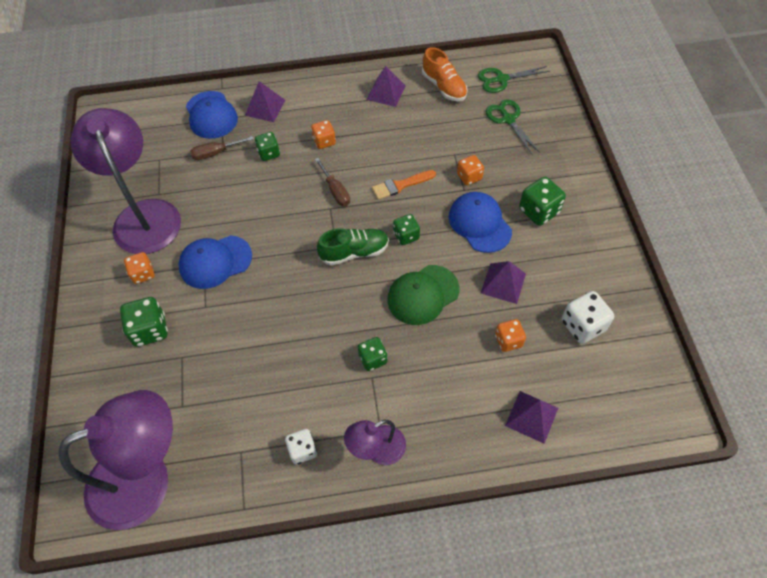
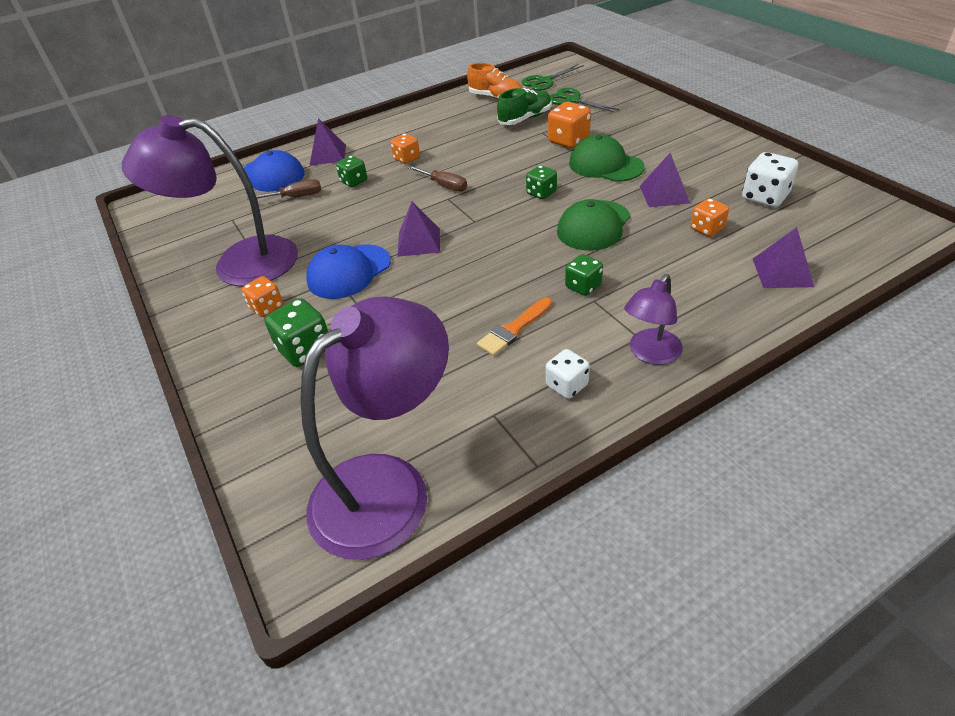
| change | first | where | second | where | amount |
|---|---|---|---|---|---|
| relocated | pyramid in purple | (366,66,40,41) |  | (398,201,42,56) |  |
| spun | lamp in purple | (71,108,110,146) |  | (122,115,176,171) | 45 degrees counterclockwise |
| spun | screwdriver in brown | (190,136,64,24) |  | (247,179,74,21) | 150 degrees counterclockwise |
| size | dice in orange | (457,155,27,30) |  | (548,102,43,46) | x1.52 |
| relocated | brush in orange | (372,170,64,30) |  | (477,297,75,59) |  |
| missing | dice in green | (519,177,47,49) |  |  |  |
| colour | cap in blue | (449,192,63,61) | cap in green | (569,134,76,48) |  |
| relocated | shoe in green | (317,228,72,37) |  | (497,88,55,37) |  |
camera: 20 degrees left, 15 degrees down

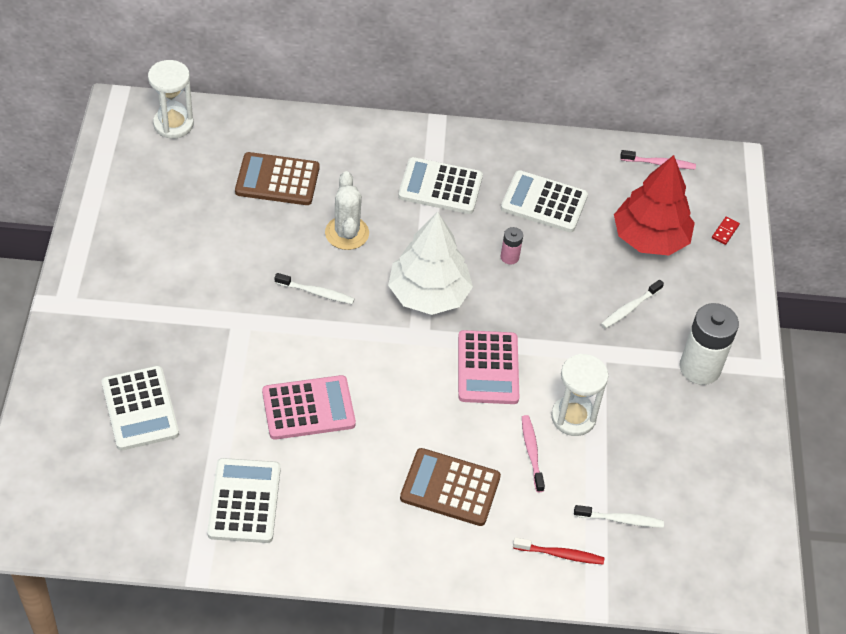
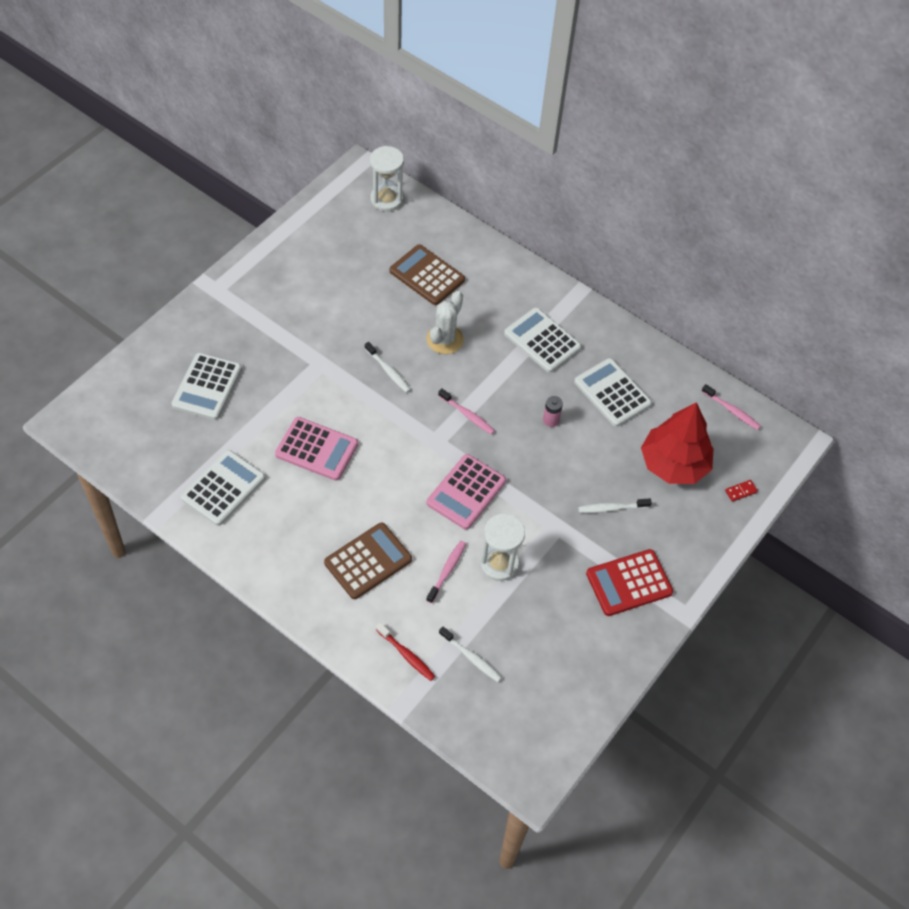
| change | first | where | second | where | amount |
|---|---|---|---|---|---|
| exchanged | tree in white | (388,212,85,103) | toothbrush in pink | (438,388,57,47) |  |
| exchanged | battery in white | (680,303,59,82) | calculator in red | (586,549,87,67) |  |
| spun | calculator in brown | (400,448,101,78) |  | (324,523,88,76) | 90 degrees clockwise |
camera: 35 degrees right, 5 degrees up

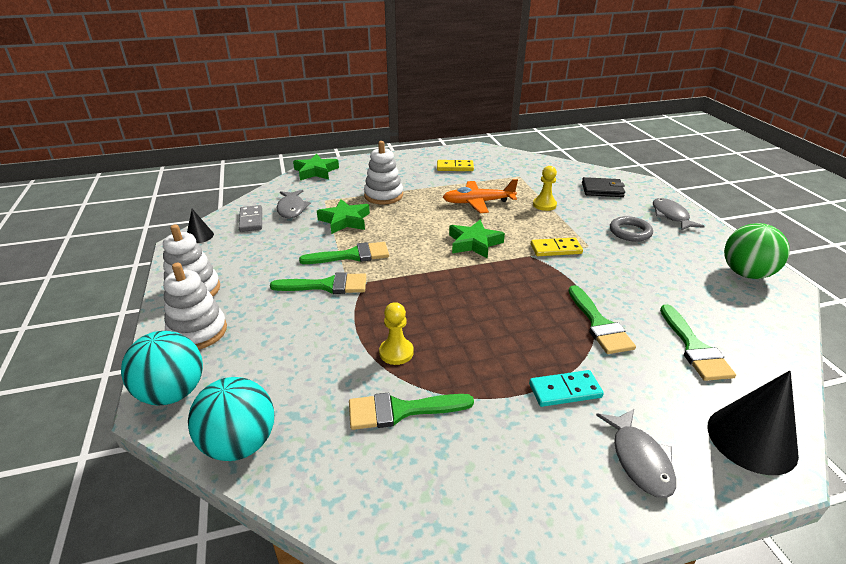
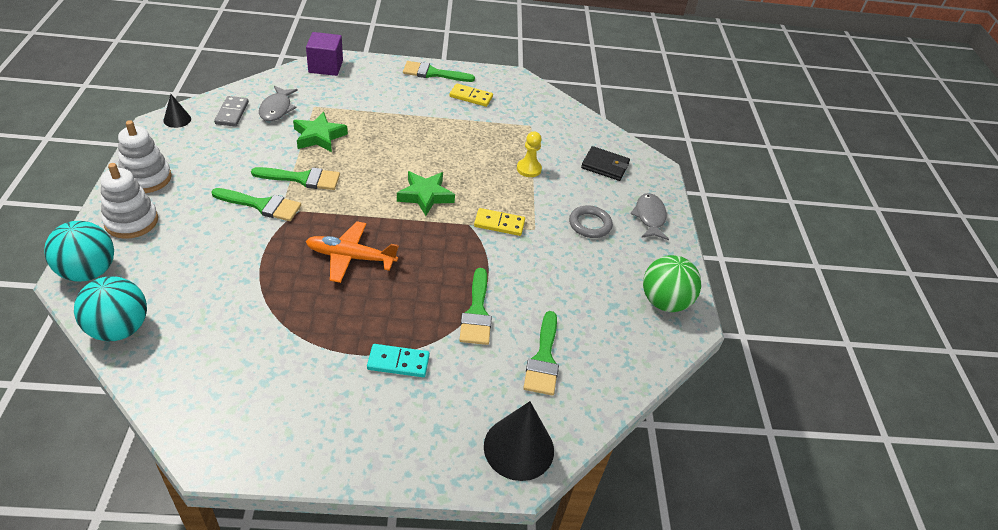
| change | first | where | second | where | amount |
|---|---|---|---|---|---|
| missing | stacking toy in white | (364,141,39,63) |  |  |  |
| exchanged | star in green | (293,154,46,26) | cube in purple | (306,32,37,44) |  |
| relocated | plane in orange | (443,179,75,34) |  | (306,221,93,62) |  |
| missing | pawn in yellow | (379,302,35,63) |  |  |  |
| relocated | brush in green | (349,393,125,37) |  | (403,61,72,21) |  |
| missing | fish in grey | (596,409,80,89) |  |  |  |
camera: 10 degrees right, 10 degrees up

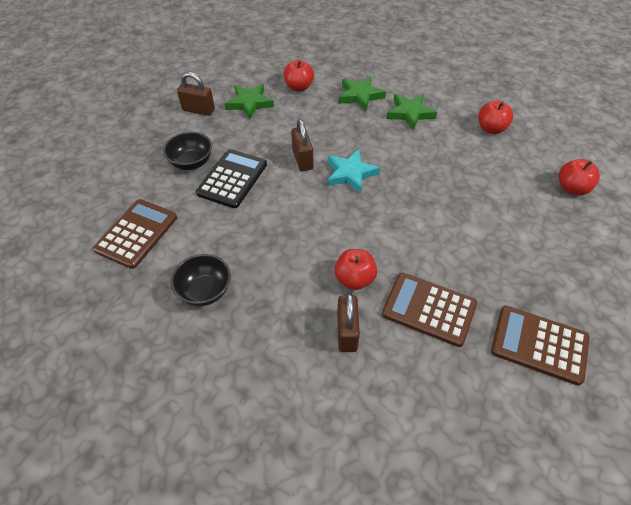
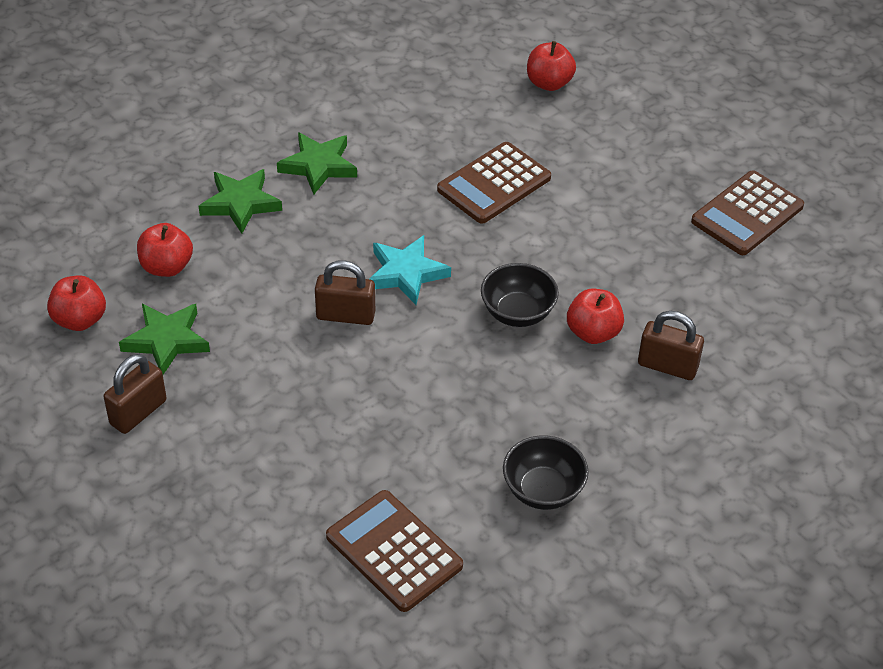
| change | first | where | second | where | amount |
|---|---|---|---|---|---|
| relocated | apple in red | (478,100,35,34) |  | (47,275,59,56) |  |
| relocated | bowl in black | (163,132,49,38) |  | (481,263,78,64) |  |
| missing | calculator in black | (196,149,71,59) |  |  |  |
| relocated | calculator in brown | (382,273,95,74) |  | (437,142,114,82) |  |
camera: 70 degrees left, 5 degrees down

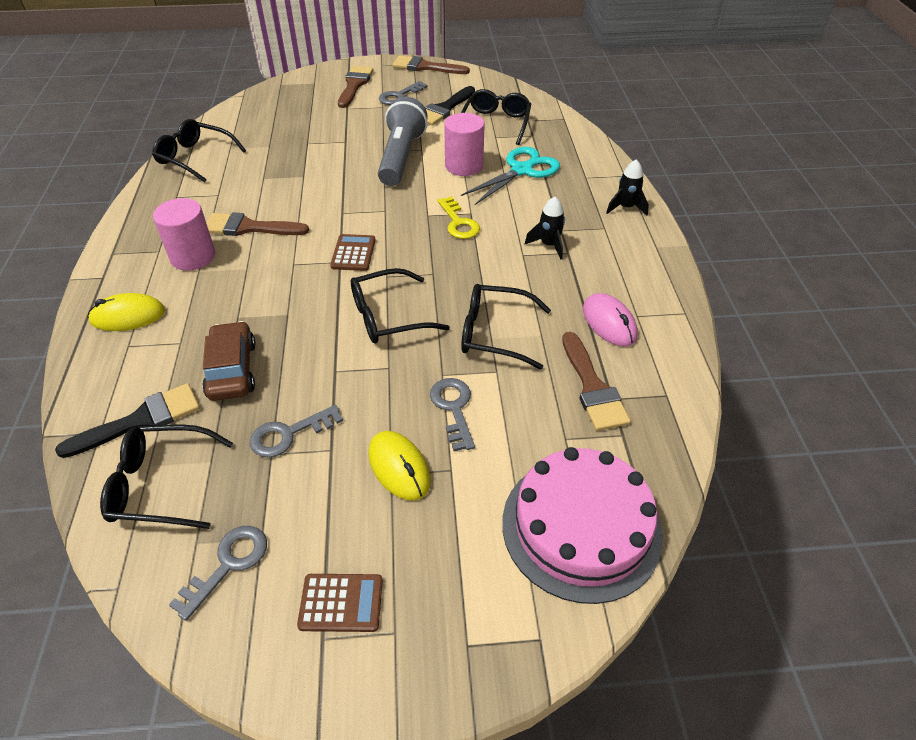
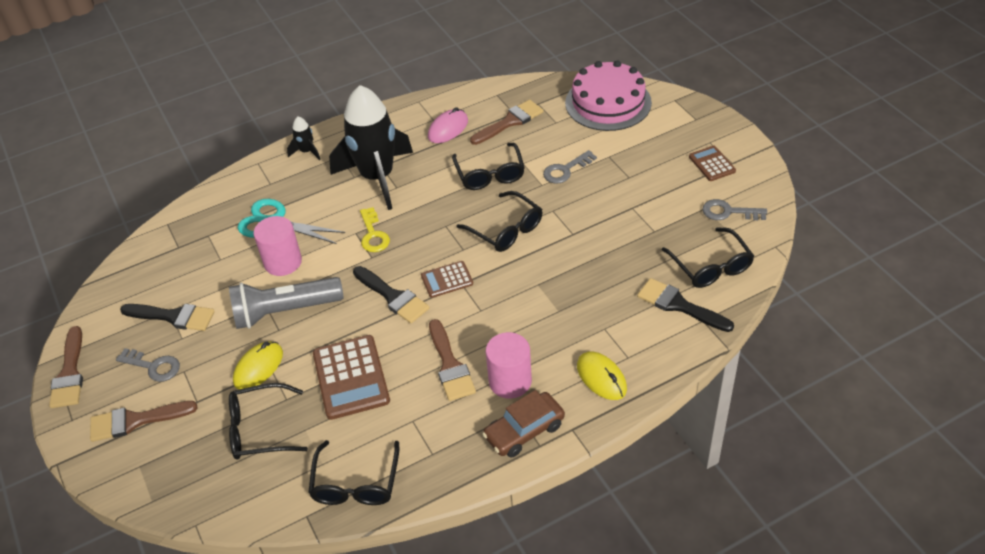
| change | first | where | second | where | amount |
|---|---|---|---|---|---|
| relocated | glasses in black | (461,89,70,56) |  | (229,383,79,76) |  |
| spun | key in yellow | (438,197,42,42) |  | (360,207,30,45) | 120 degrees clockwise |
| size | rocket in black | (525,197,40,63) |  | (329,85,84,125) | x2.45 |
| relocated | car in brown | (202,321,54,80) |  | (482,390,83,68) |  |
| missing | key in grey | (250,405,93,53) |  |  |  |
| relocated | mouse in yellow | (368,431,63,70) |  | (233,341,50,48) |  |
| appeared |  |  | brush in black | (353,266,77,57) |  |
| appeared |  |  | calculator in brown | (313,335,77,85) |  |
camera: 110 degrees left, 0 degrees up

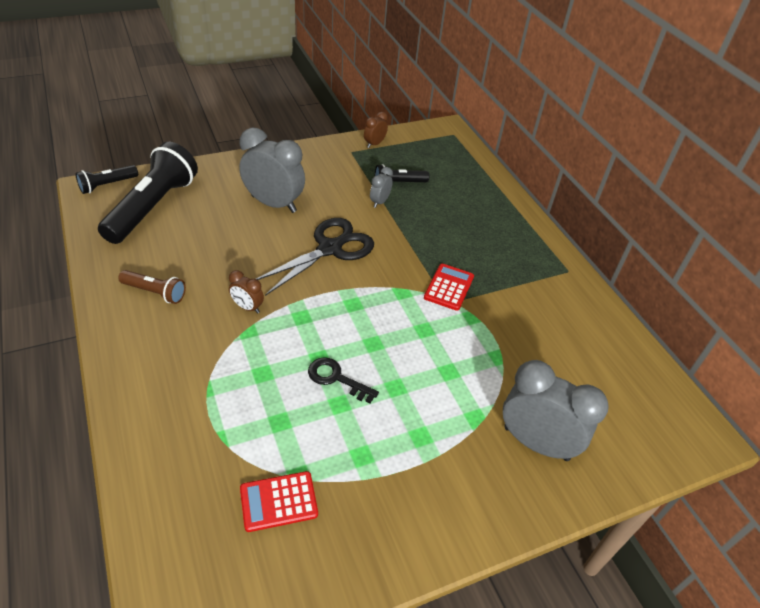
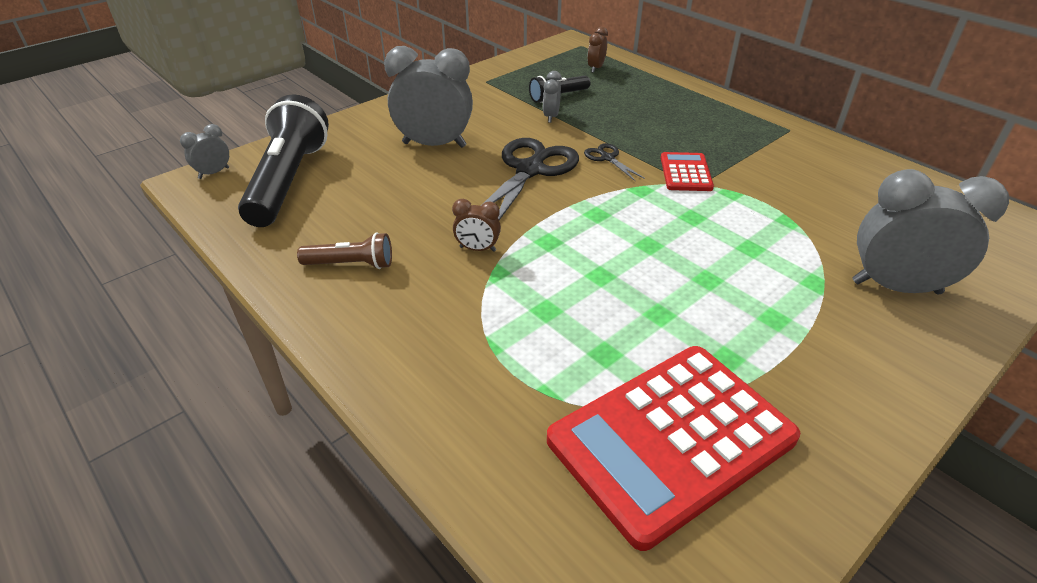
| change | first | where | second | where | amount |
|---|---|---|---|---|---|
| relocated | clock in brown | (364,112,24,36) |  | (587,27,21,46) |  |
| exchanged | flashlight in black | (76,165,62,29) | clock in grey | (180,124,49,55) |  |
| missing | key in black | (308,357,71,47) |  |  |  |
| size | calculator in red | (240,471,78,61) |  | (547,346,253,205) | x2.14 |
| appeared |  |  | scissors in black | (584,143,61,38) |  |
camera: 15 degrees left, 5 degrees down

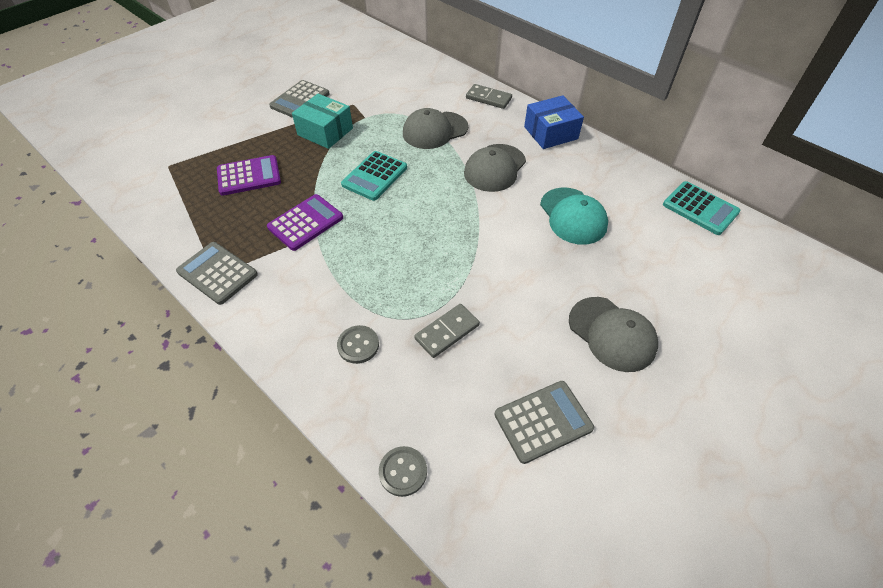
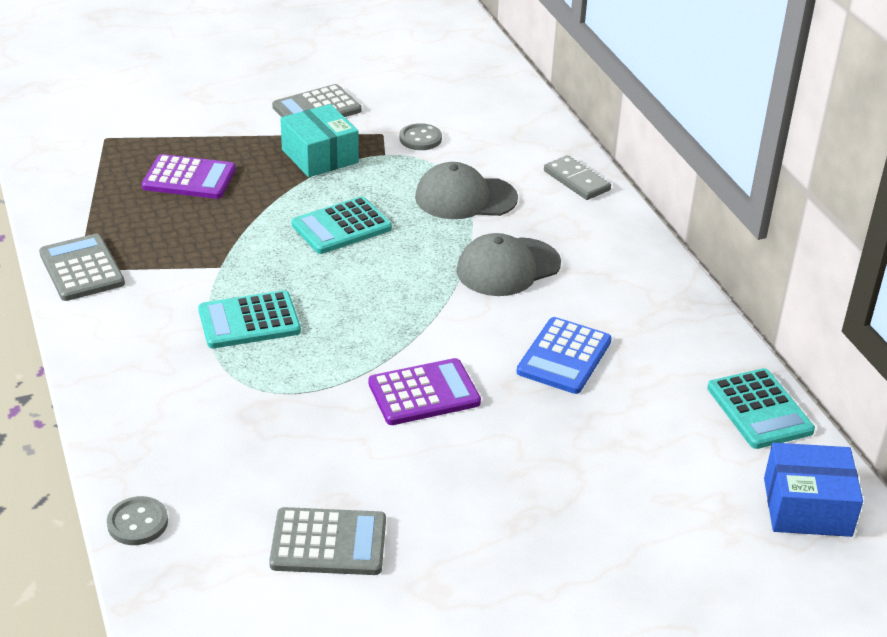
| change | first | where | second | where | amount |
|---|---|---|---|---|---|
| relocated | box in blue | (524,95,60,54) |  | (764,443,99,94) |  |
| exchanged | cap in turquoise | (540,187,68,58) | calculator in blue | (517,317,95,77) |  |
| relocated | calculator in purple | (267,194,76,57) |  | (368,358,113,67) |  |
| missing | cap in grey | (569,297,89,75) |  |  |  |
| missing | domino in grey | (415,304,65,54) |  |  |  |
| relocated | button in grey | (337,325,42,39) |  | (399,123,43,27) |  |
| appeared |  |  | calculator in turquoise | (198,290,103,58) |  |
camera: 25 degrees right, 15 degrees down

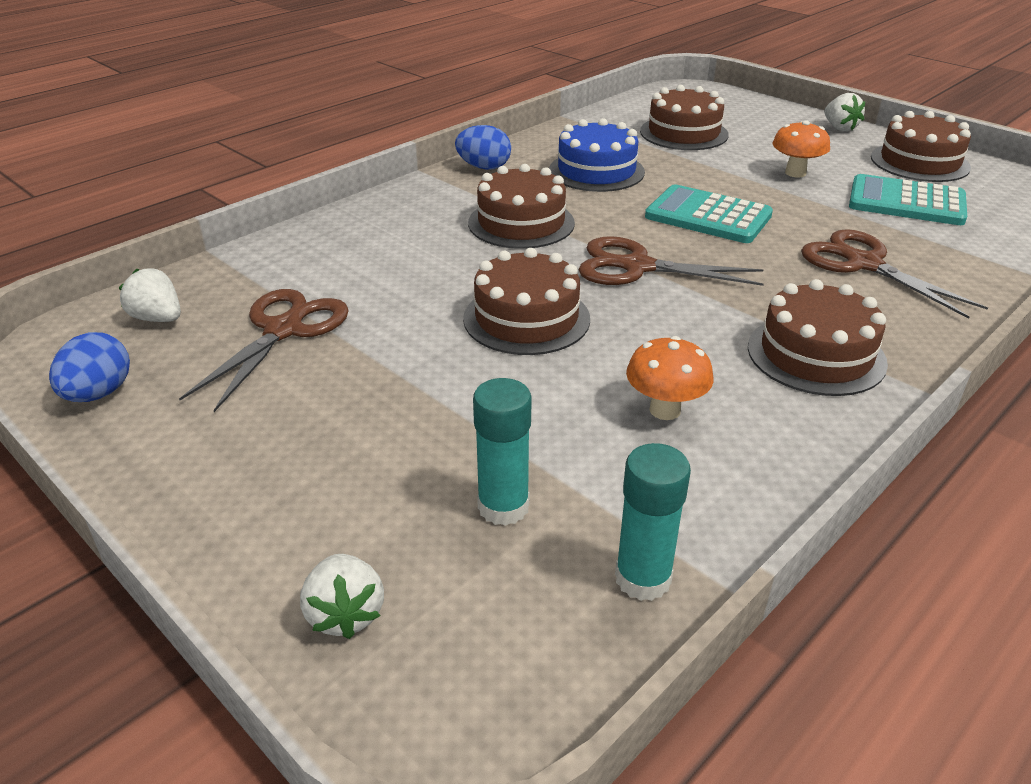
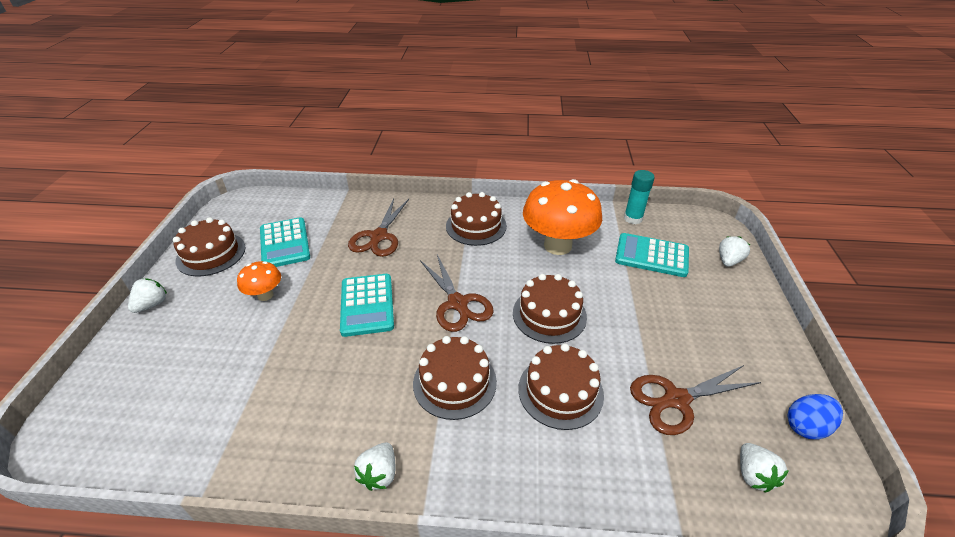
| change | first | where | second | where | amount |
|---|---|---|---|---|---|
| relocated | cake in brown | (640,85,89,65) |  | (518,343,86,87) |  |
| missing | cake in blue | (549,118,96,74) |  |  |  |
| exchanged | egg in blue | (455,125,56,45) | strawberry in white | (354,442,41,49) |  |
| size | mushroom in orange | (626,336,88,84) |  | (523,179,79,76) | x2.05 |
| exchanged | glue stick in turquoise | (473,378,59,148) | calculator in turquoise | (615,233,74,44) |  |
camera: 130 degrees left, 5 degrees up

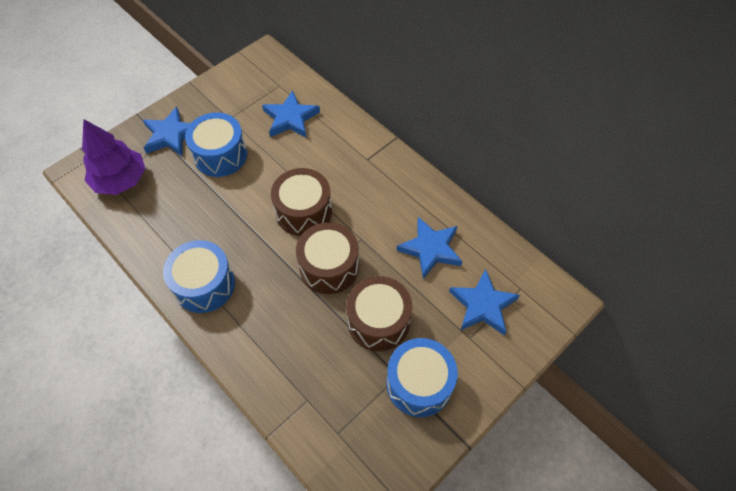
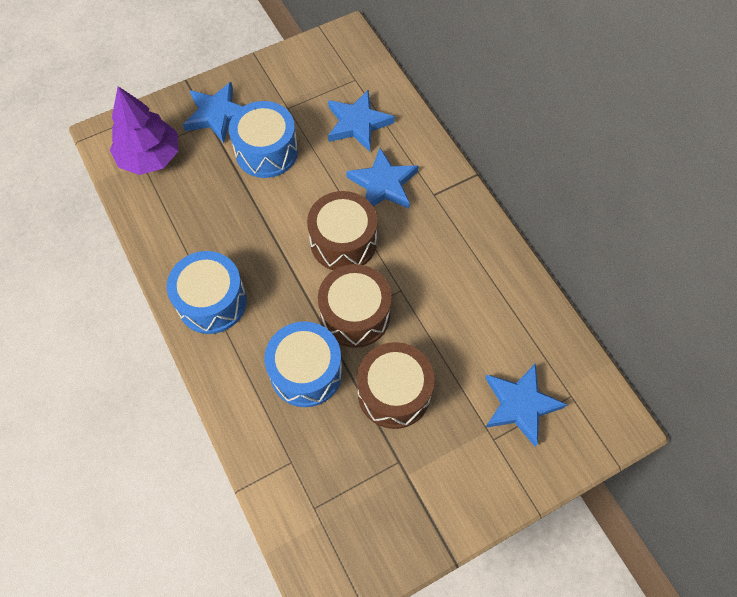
| change | first | where | second | where | amount |
|---|---|---|---|---|---|
| relocated | star in blue | (397,217,66,62) |  | (346,148,72,61) |  |
| relocated | drum in blue | (386,338,72,79) |  | (264,321,79,86) |  |
camera: 15 degrees right, 5 degrees up

